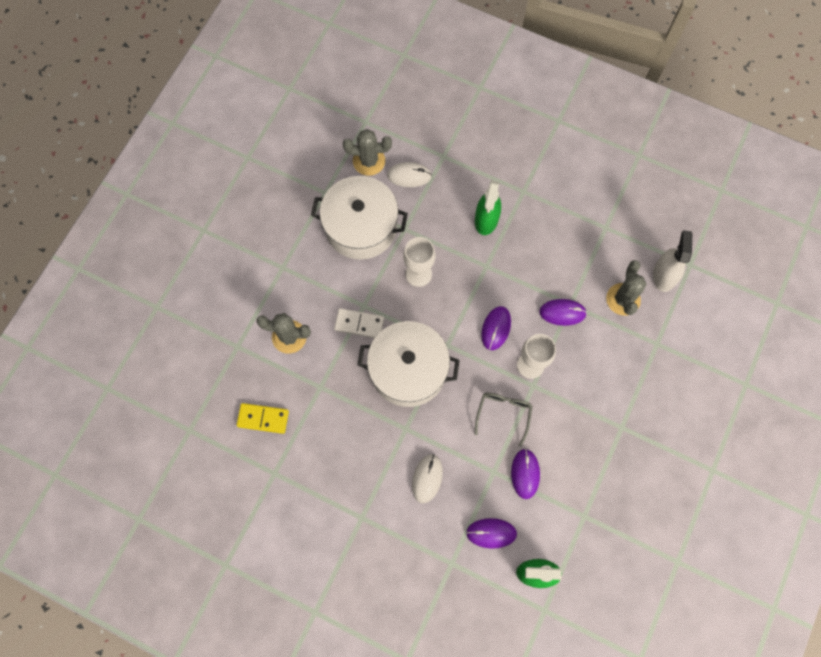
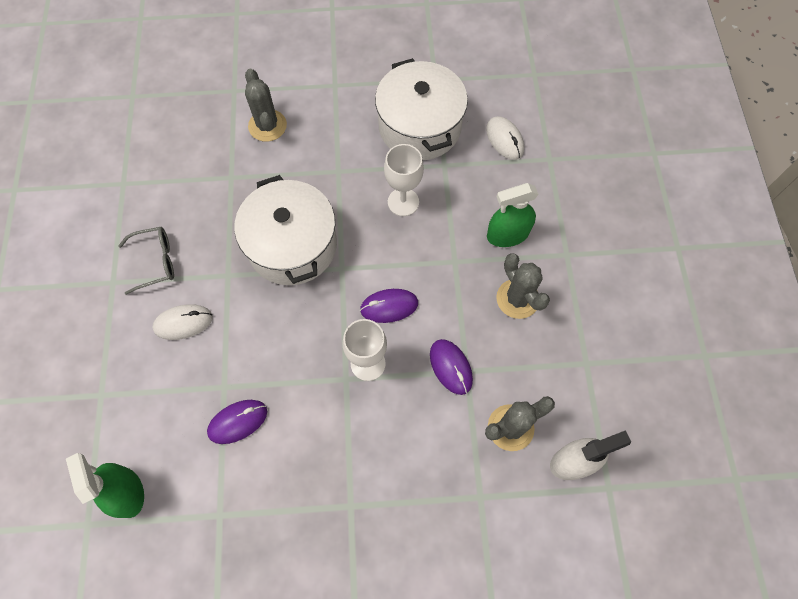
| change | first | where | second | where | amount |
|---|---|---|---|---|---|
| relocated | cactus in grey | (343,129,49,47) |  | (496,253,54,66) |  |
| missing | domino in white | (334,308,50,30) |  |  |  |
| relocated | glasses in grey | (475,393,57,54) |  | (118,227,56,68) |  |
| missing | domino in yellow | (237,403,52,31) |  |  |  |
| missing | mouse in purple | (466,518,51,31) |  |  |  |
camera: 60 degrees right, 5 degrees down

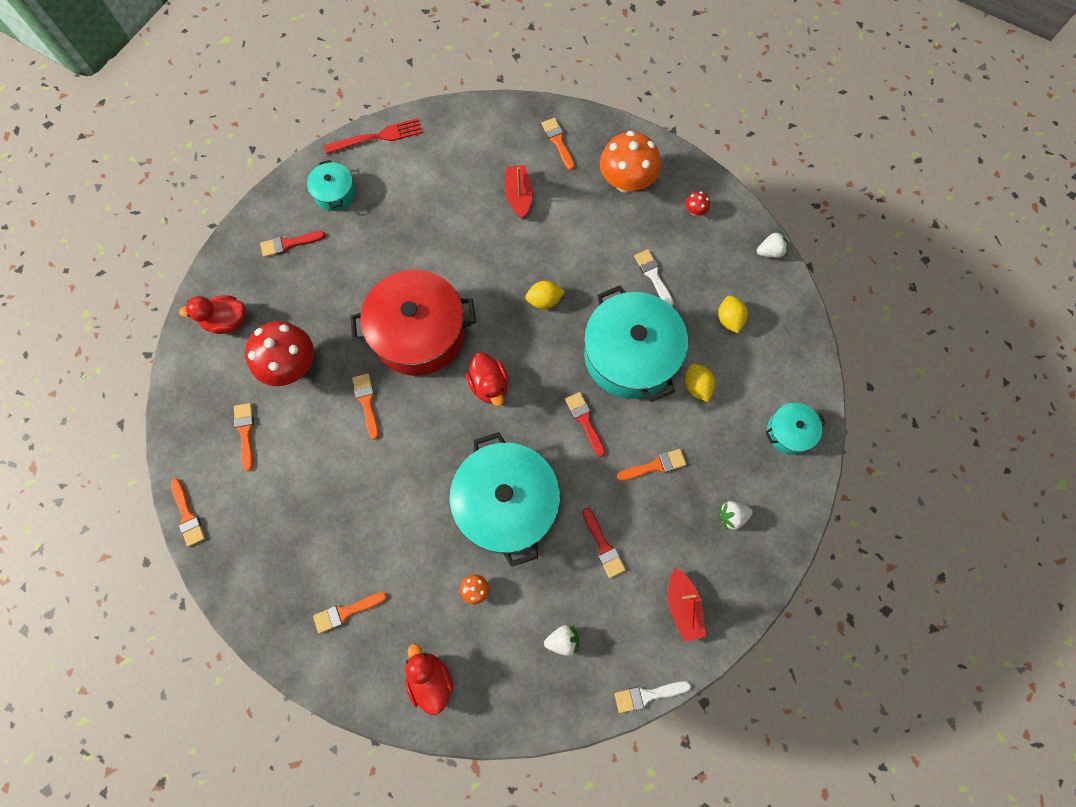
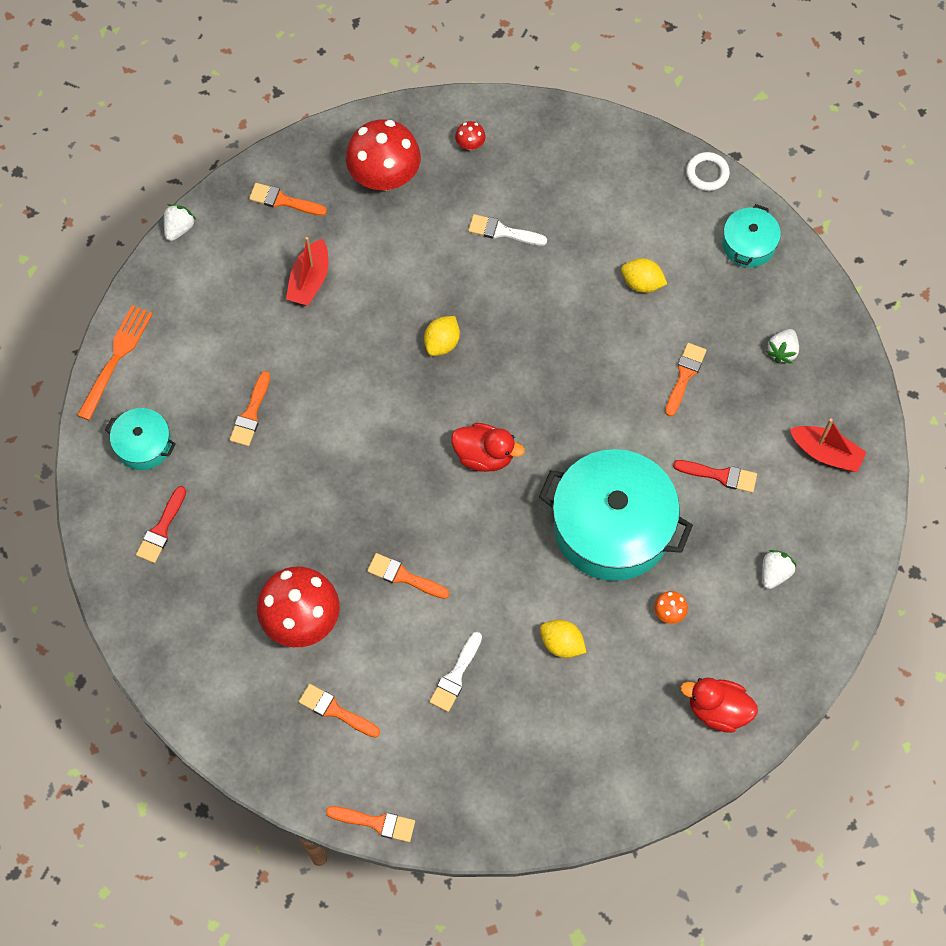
| change | first | where | second | where | amount |
|---|---|---|---|---|---|
| colour | fork in red | (324,118,99,36) | fork in orange | (77,305,76,116) |  |
| colour | mushroom in orange | (600,131,61,62) | mushroom in red | (346,119,75,72) |  |
| spun | boat in red | (505,165,28,54) |  | (286,237,42,69) | 105 degrees counterclockwise |
| relocated | strawberry in white | (757,231,31,27) |  | (164,204,32,37) |  |
| missing | pot in red | (350,270,126,106) |  |  |  |
| missing | pot in turquoise | (584,286,104,116) |  |  |  |
| missing | duck in red | (179,295,67,39) |  |  |  |
| relocated | lemon in yellow | (718,296,30,37) |  | (540,620,46,38) |  |
| missing | brush in red | (565,392,40,65) |  |  |  |
| relocated | brush in orange | (313,592,74,42) |  | (229,371,41,75) |  |
| relocated | brush in white | (614,681,77,32) |  | (429,632,53,80) |  |
| appeared |  |  | ring in white | (686,152,44,39) |  |
camera: 50 degrees left, 5 degrees down

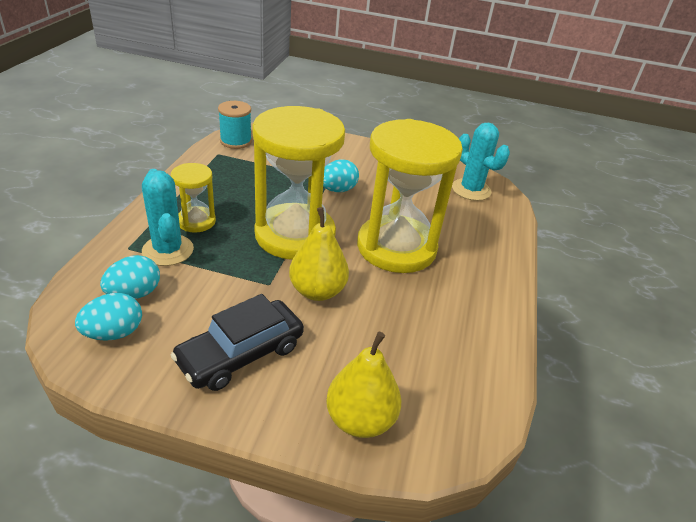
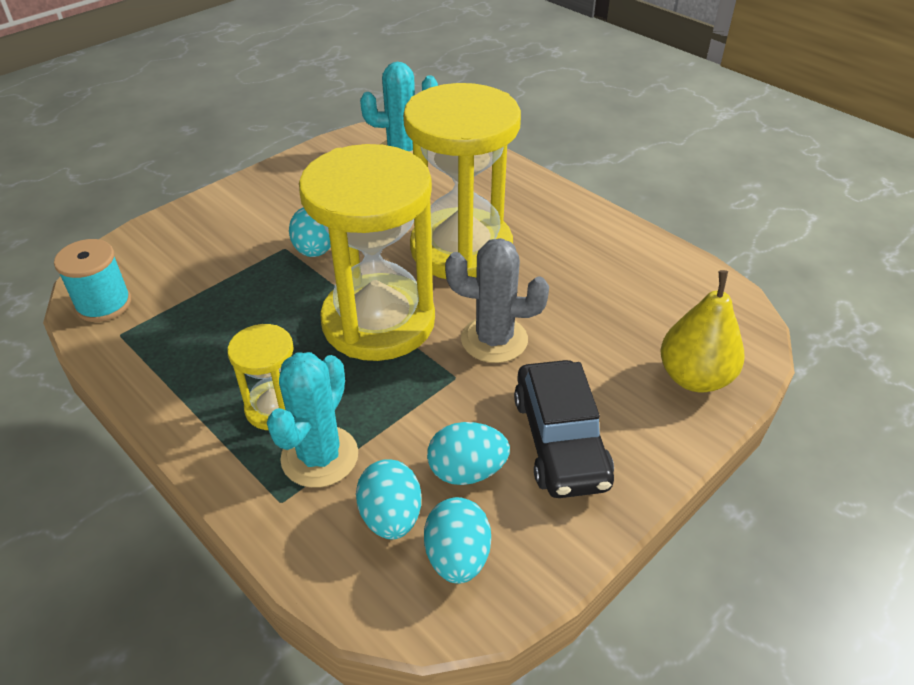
| change | first | where | second | where | amount |
|---|---|---|---|---|---|
| spun | cactus in turquoise | (142,169,52,97) |  | (267,352,91,136) | 75 degrees counterclockwise |
| exchanged | pear in yellow | (289,207,60,94) | cactus in grey | (445,238,104,125) |  |
| appeared |  |  | egg in turquoise | (427,422,83,63) |  |
camera: 55 degrees left, 5 degrees up

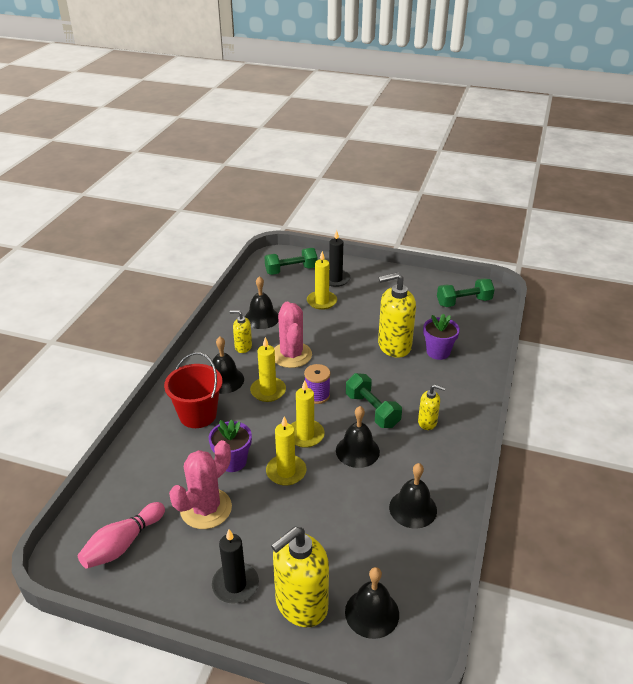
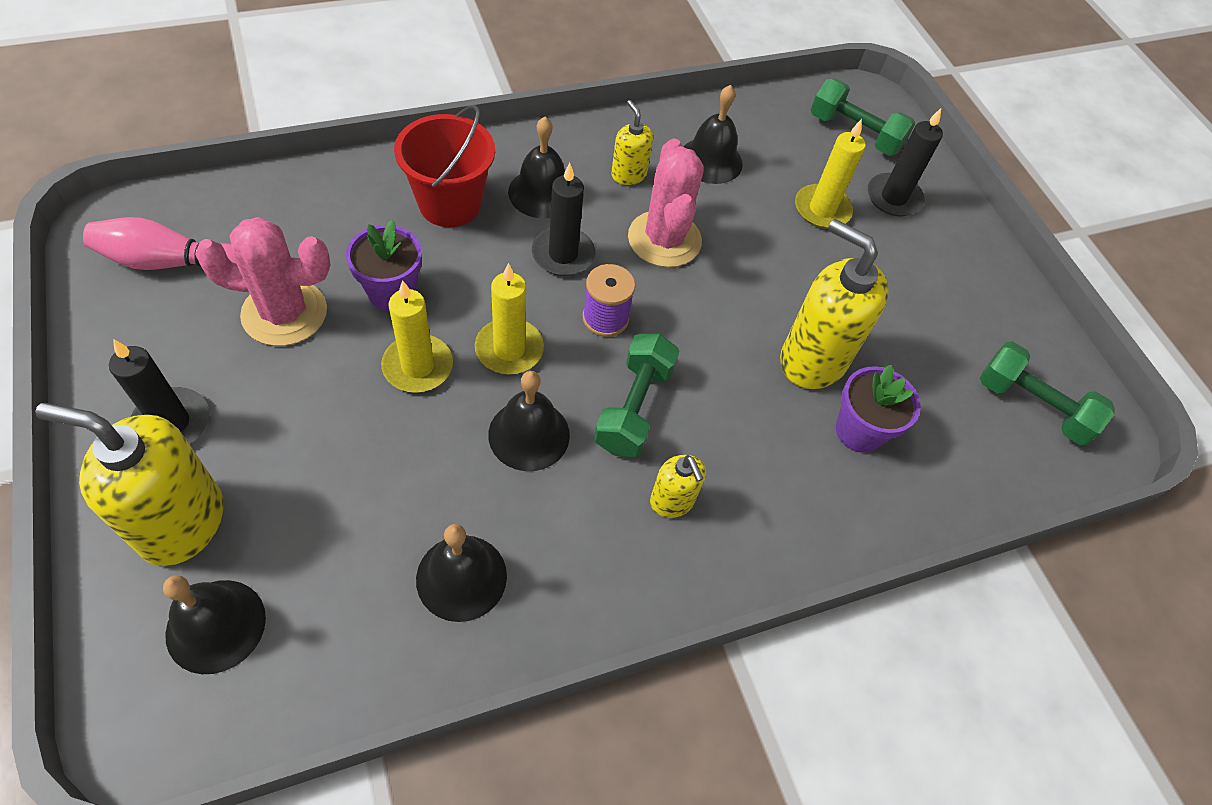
| change | first | where | second | where | amount |
|---|---|---|---|---|---|
| spun | cactus in pink | (274,302,38,66) |  | (628,139,76,128) | 45 degrees counterclockwise |
| colour | candle in yellow | (250,337,36,65) | candle in black | (532,163,63,113) |  |
camera: 45 degrees right, 20 degrees up

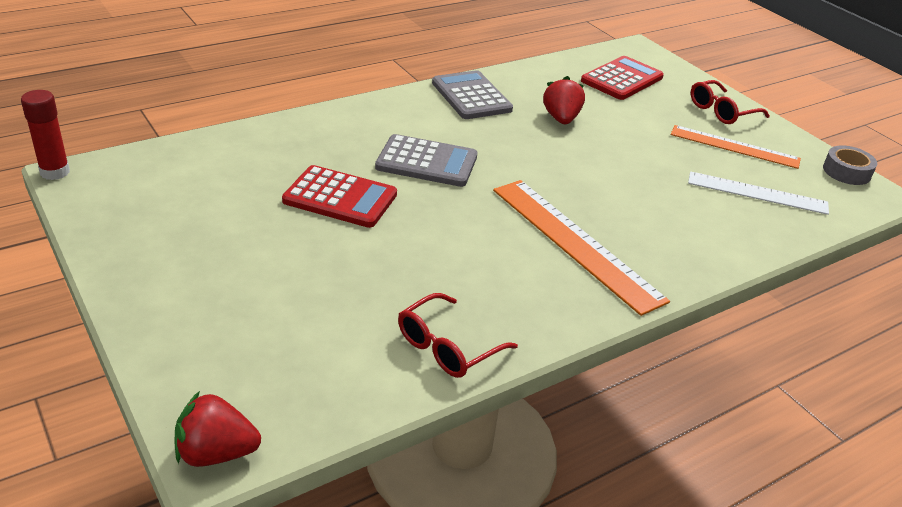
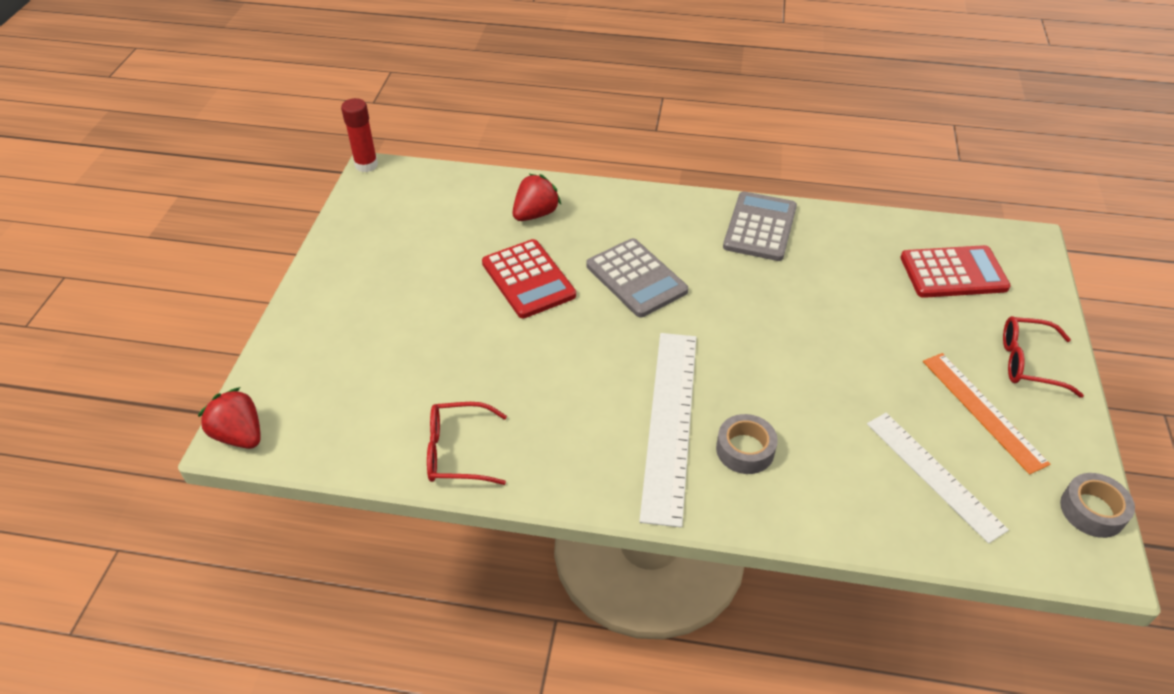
| change | first | where | second | where | amount |
|---|---|---|---|---|---|
| relocated | strawberry in red | (543,76,42,48) |  | (512,173,49,48) |  |
| colour | ruler in orange | (493,180,177,136) | ruler in white | (639,333,58,194) |  |
| appeared |  |  | tape in grey | (716,414,62,60) |  |
camera: 45 degrees right, 10 degrees up

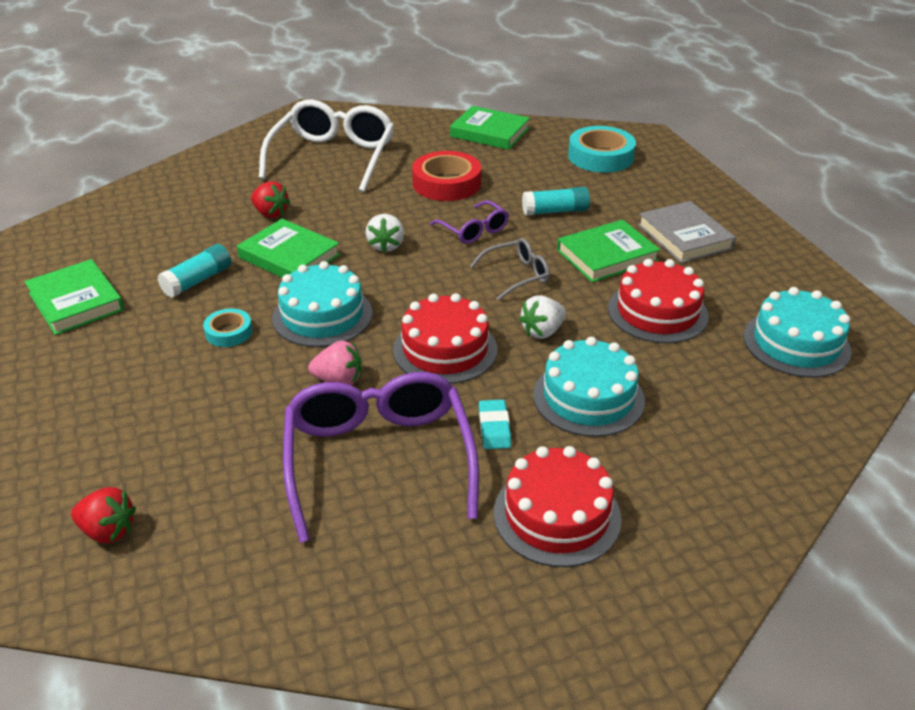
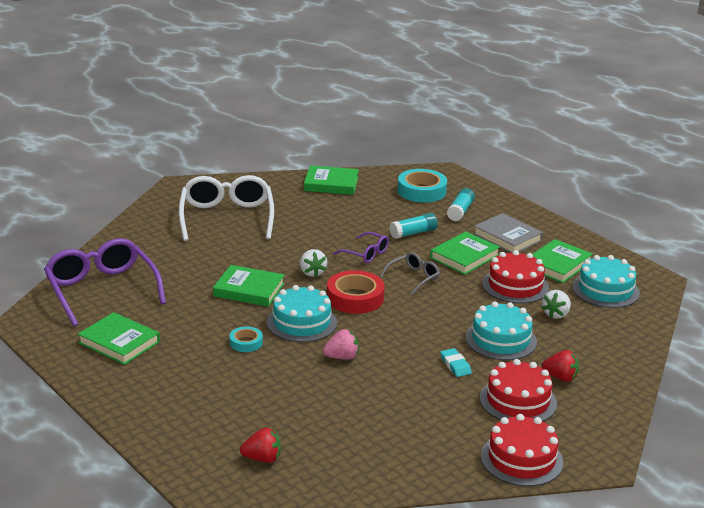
| change | first | where | second | where | amount |
|---|---|---|---|---|---|
| relocated | tape in red | (412,151,69,50) |  | (327,270,58,44) |  |
| relocated | strawberry in red | (251,181,39,37) |  | (542,350,37,32) |  |
| relocated | glue stick in turquoise | (157,244,75,54) |  | (447,188,28,33) |  |
| relocated | cake in red | (393,293,104,91) |  | (481,414,82,72) |  |
| relocated | strawberry in white | (519,296,47,43) |  | (542,290,29,29) |  |
| relocated | glasses in purple | (283,372,196,171) |  | (44,238,122,89) |  |
| appeared |  |  | book in green | (533,239,60,44) |  |
camera: 20 degrees left, 10 degrees down

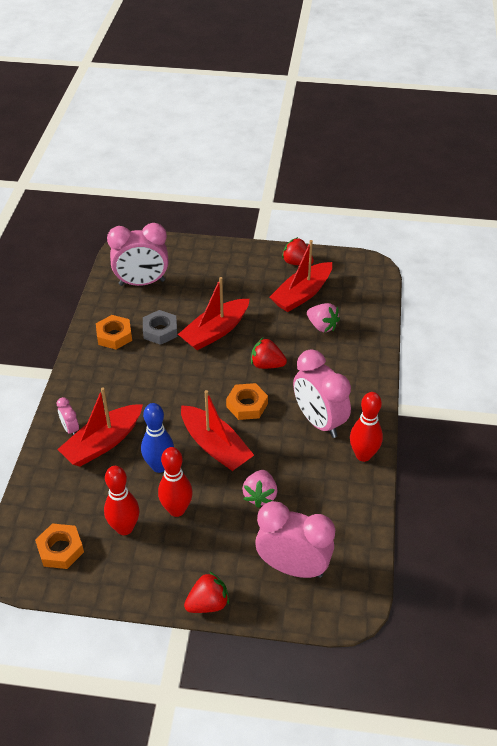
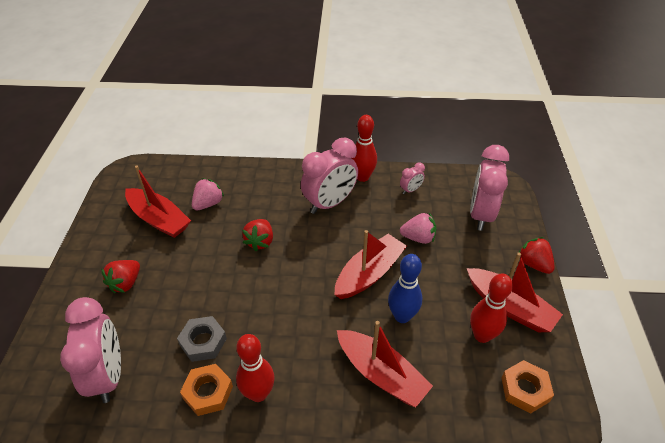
| change | first | where | second | where | amount |
|---|---|---|---|---|---|
| relocated | strawberry in red | (282,237,32,29) |  | (101,260,39,33) |  |
| relocated | boat in red | (178,277,71,73) |  | (467,253,96,79) |  |
| missing | nut in orange | (226,383,42,37) |  |  |  |
| relocated | clock in pink | (57,397,22,38) |  | (400,163,25,31) |  |
| relocated | bowling pin in red | (158,447,35,70) |  | (236,334,39,68) |  |
camera: 95 degrees left, 0 degrees up

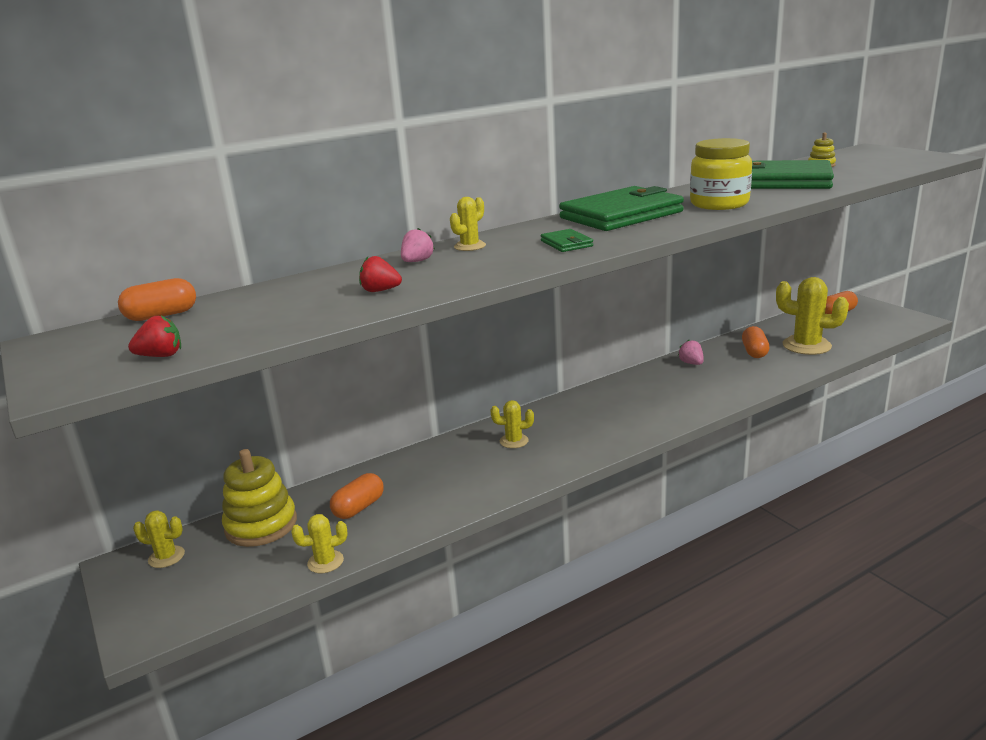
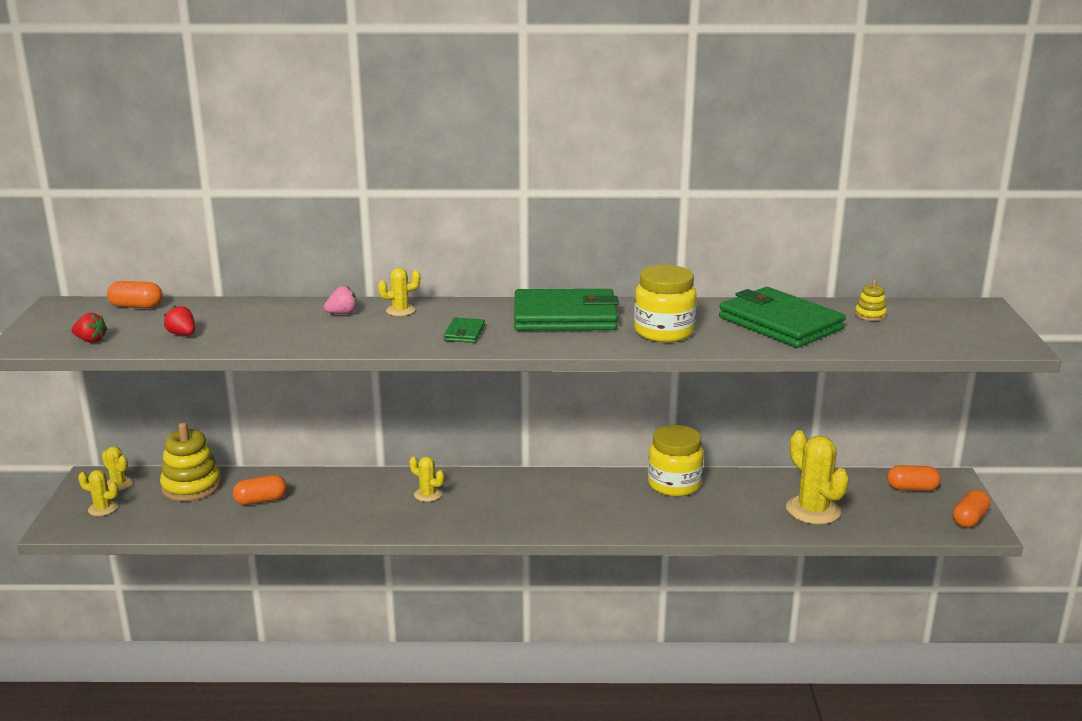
| change | first | where | second | where | amount |
|---|---|---|---|---|---|
| relocated | strawberry in red | (359,256,43,36) |  | (164,306,31,29) |  |
| relocated | capsule in orange | (742,326,27,32) |  | (953,490,38,38) |  |
| exchanged | strawberry in pink | (678,340,26,25) | jar in yellow | (648,425,56,72) |  |
| relocated | cactus in yellow | (291,514,57,59) |  | (78,470,40,46) |  |
camera: 30 degrees right, 0 degrees up

